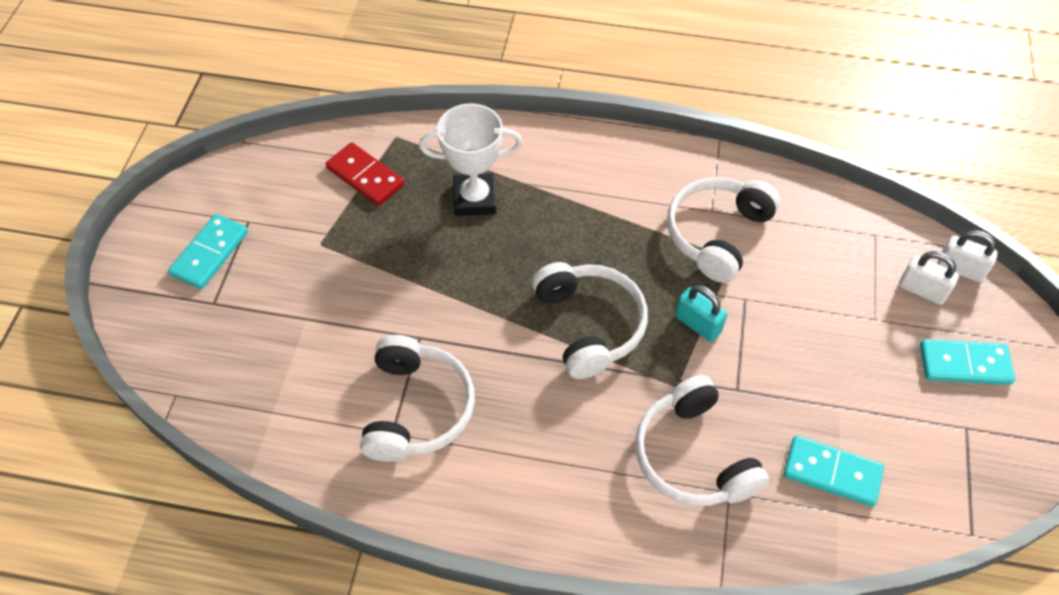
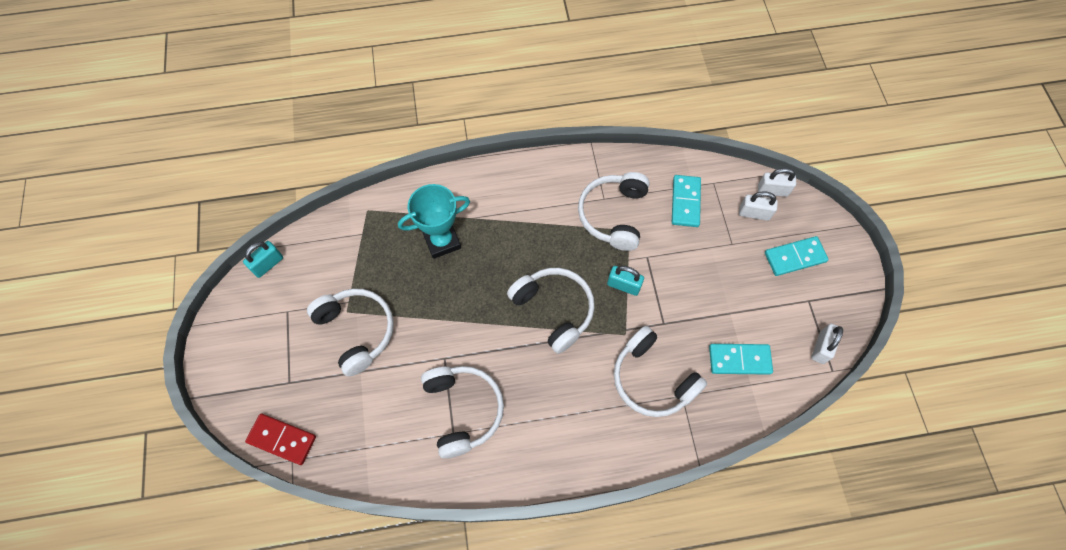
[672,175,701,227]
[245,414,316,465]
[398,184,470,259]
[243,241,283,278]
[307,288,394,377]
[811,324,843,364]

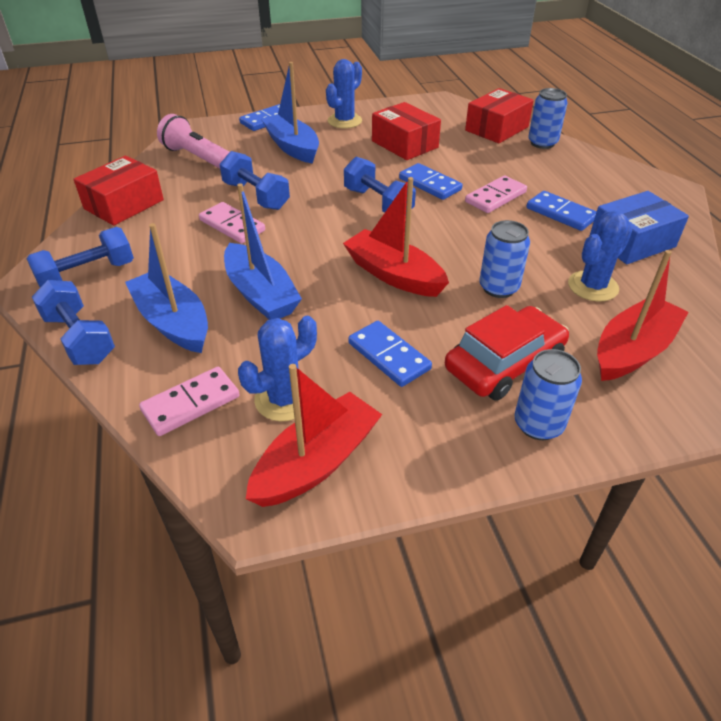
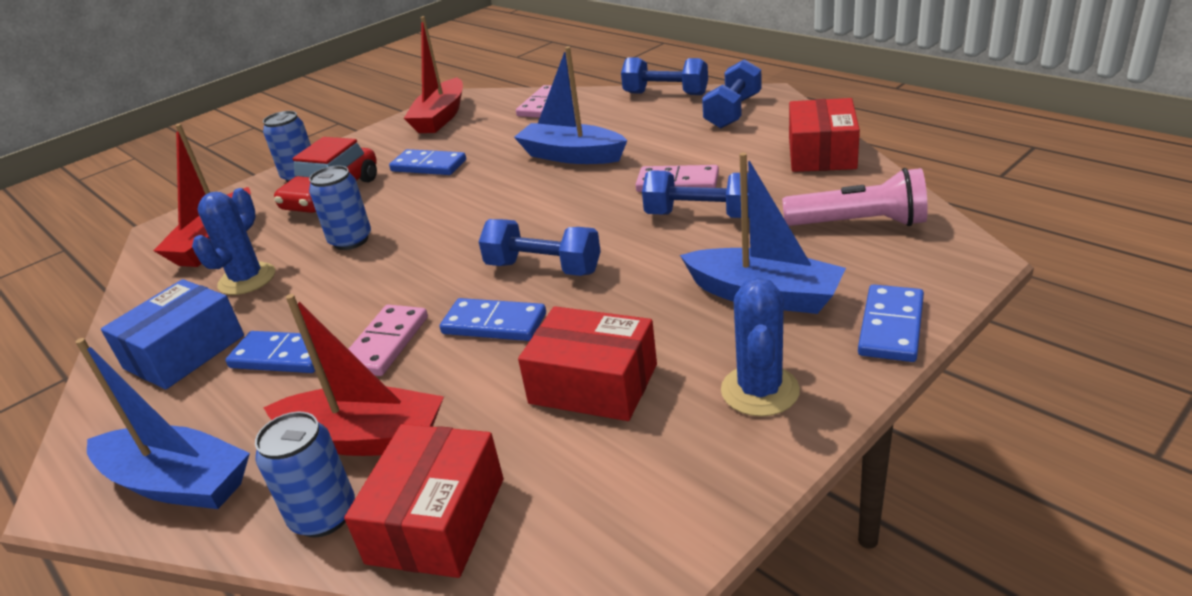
[75,338,250,509]
[238,316,317,421] (first image)
[263,294,444,456]

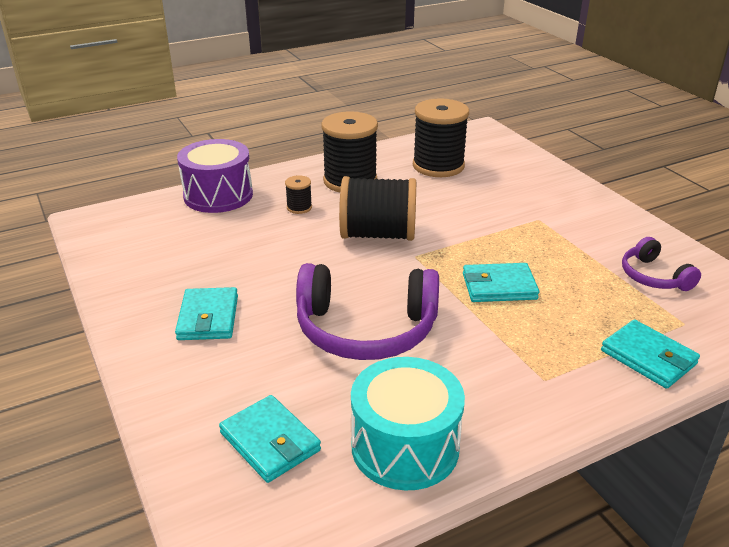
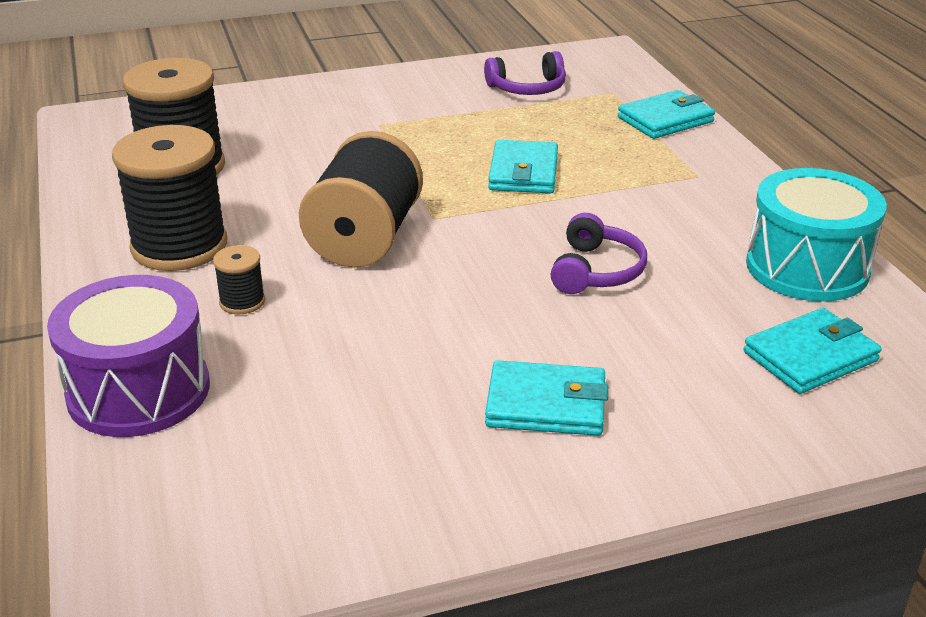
[551,213,647,294]

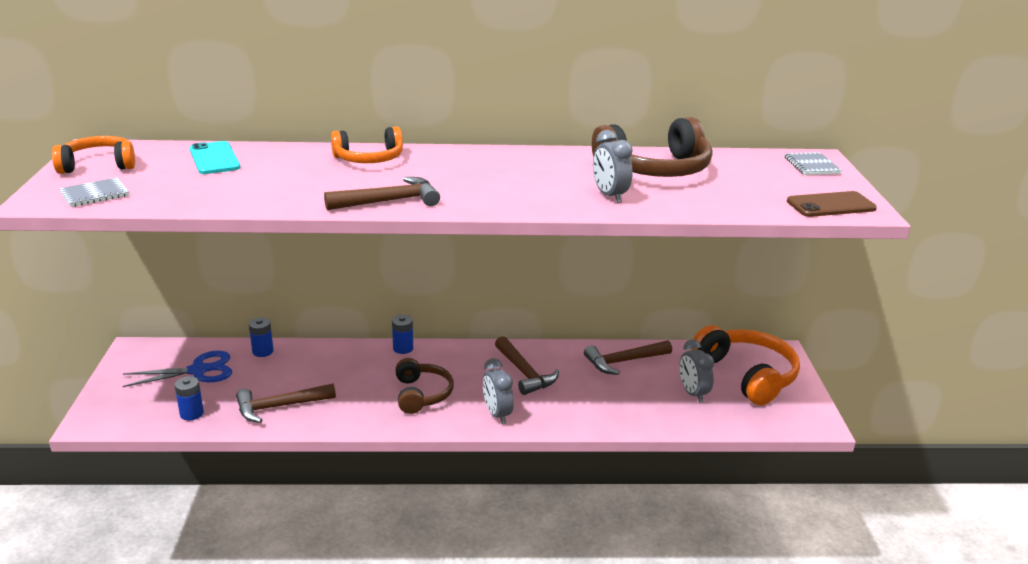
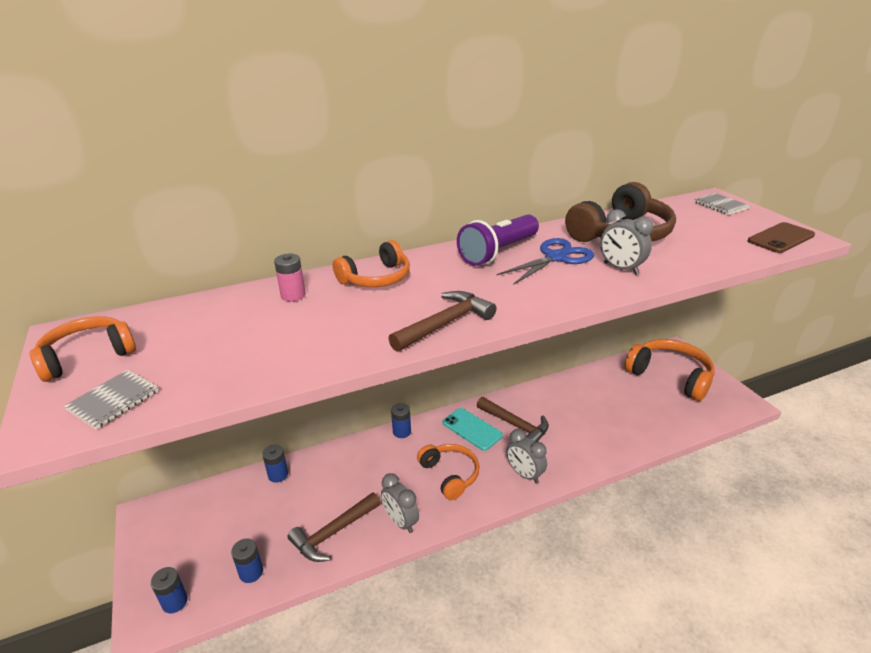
[497,238,594,285]
[443,408,503,451]
[417,444,479,500]
[584,340,672,375] (first image)
[381,473,419,533]
[150,567,188,614]
[274,254,306,302]
[457,215,539,266]

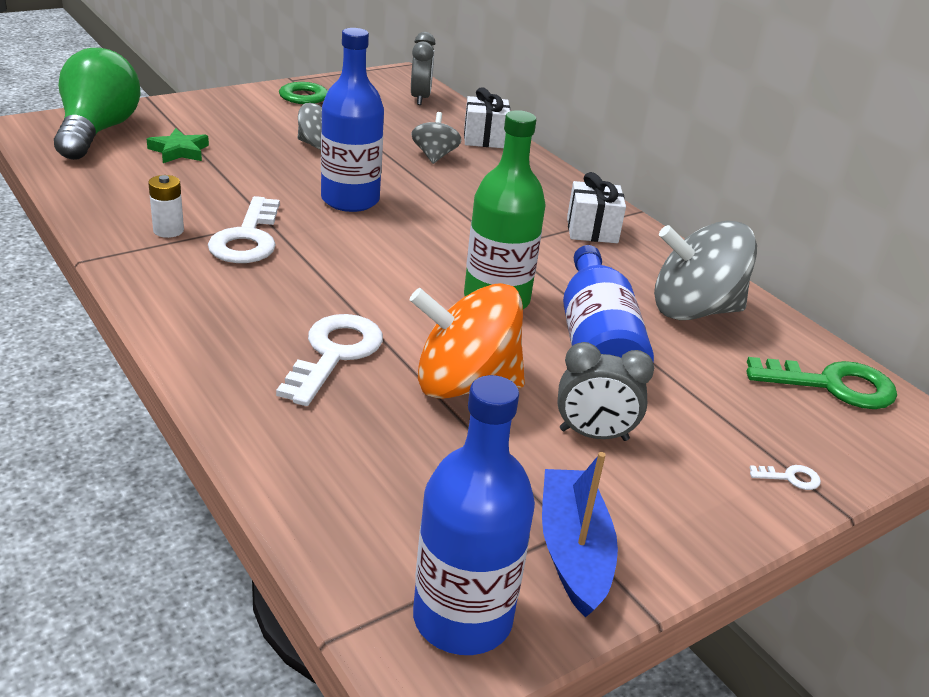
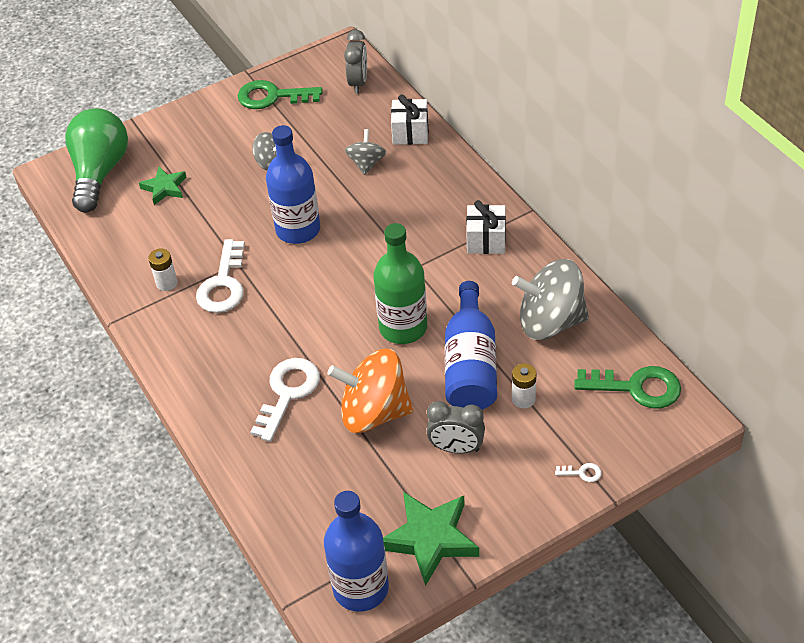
[383,492,479,586]
[512,363,536,408]

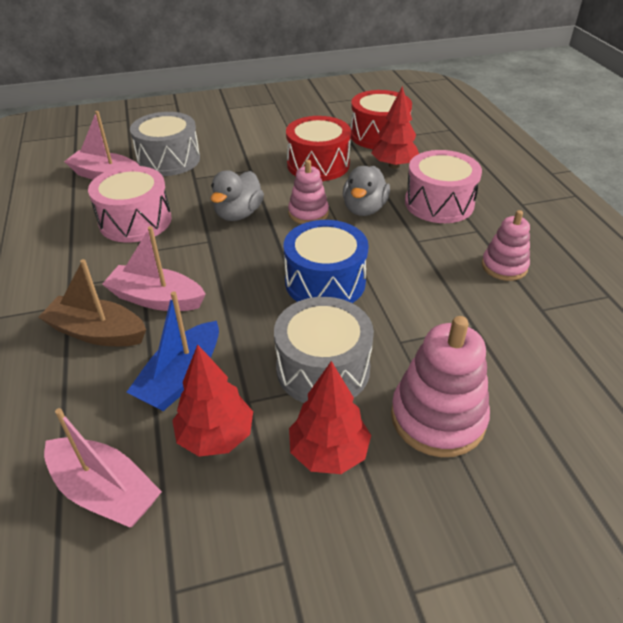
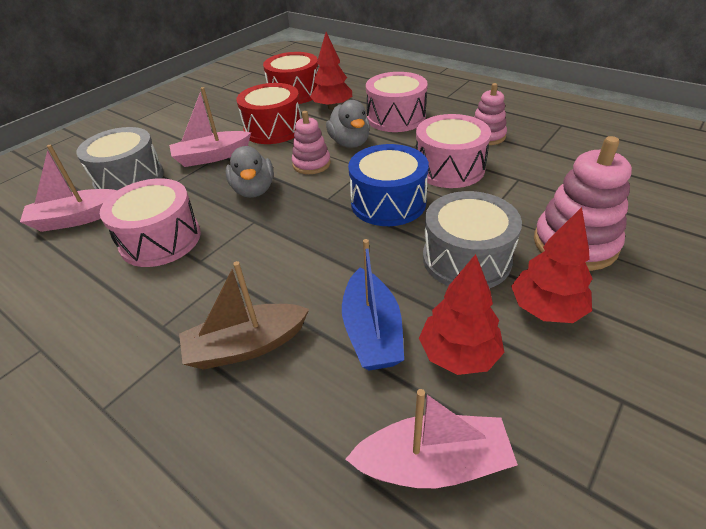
[169,87,251,167]
[416,114,491,188]

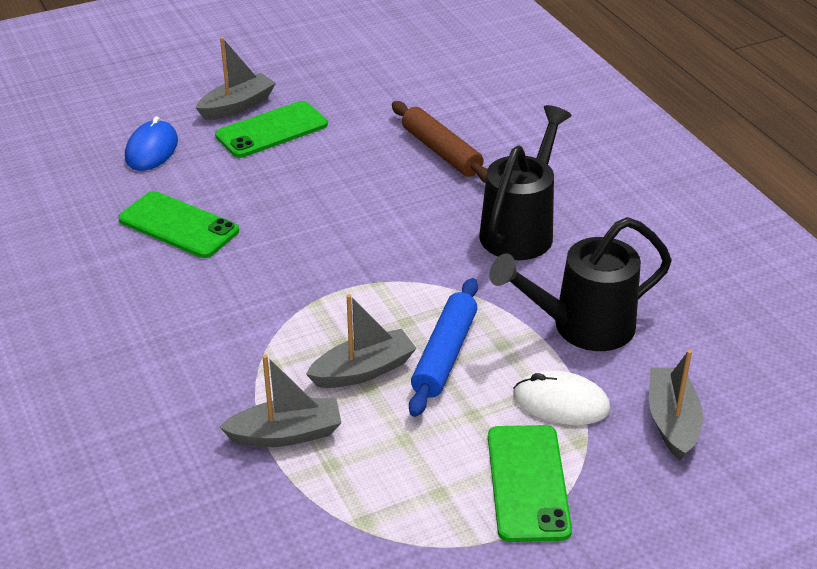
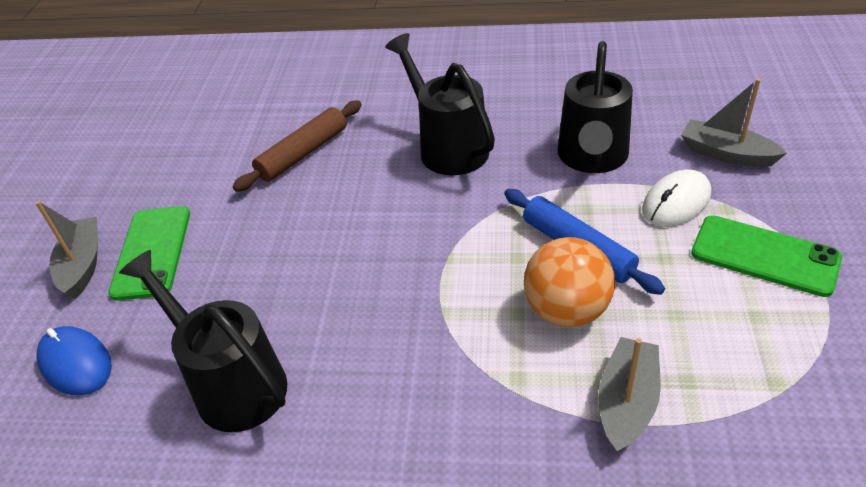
[119,250,287,432]
[524,237,615,327]
[233,100,362,192]

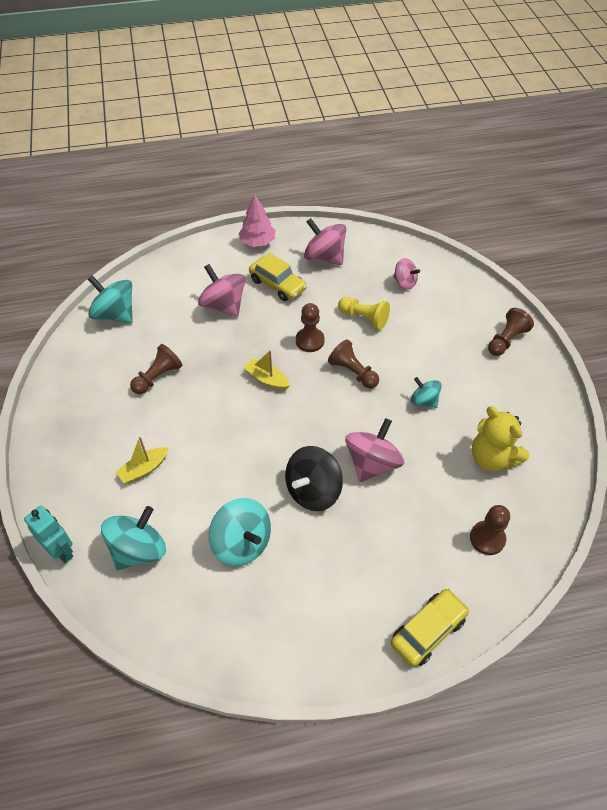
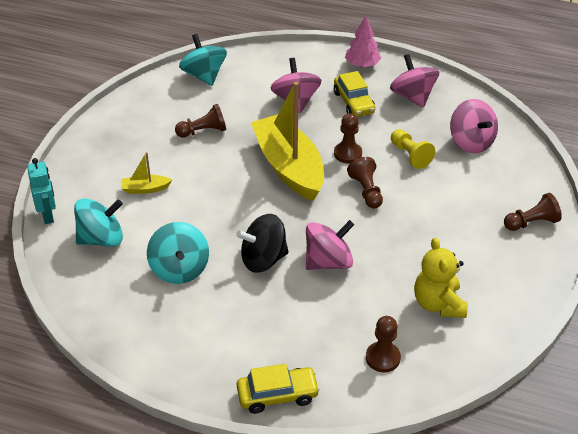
[251,82,324,201]
[450,99,498,153]
[411,377,442,408] (first image)

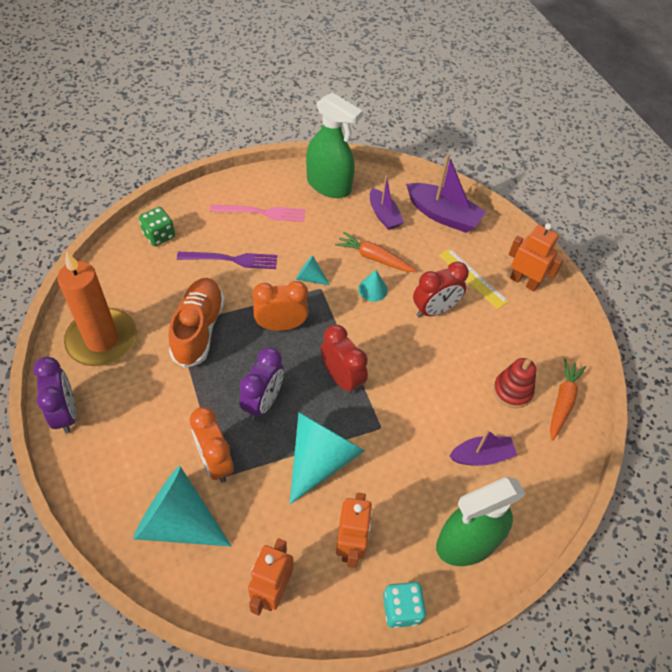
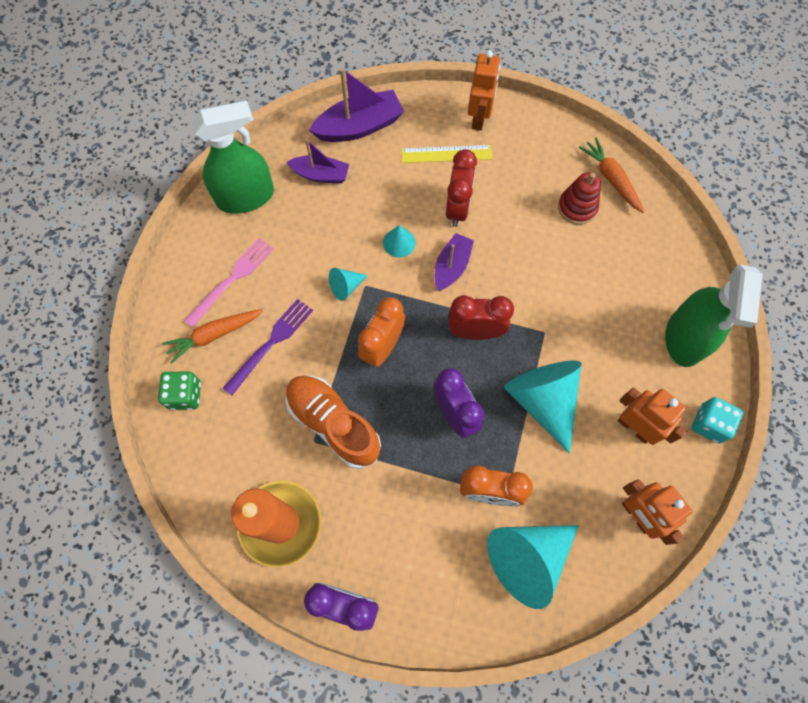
[162,309,263,364]
[435,233,474,291]
[468,50,500,131]

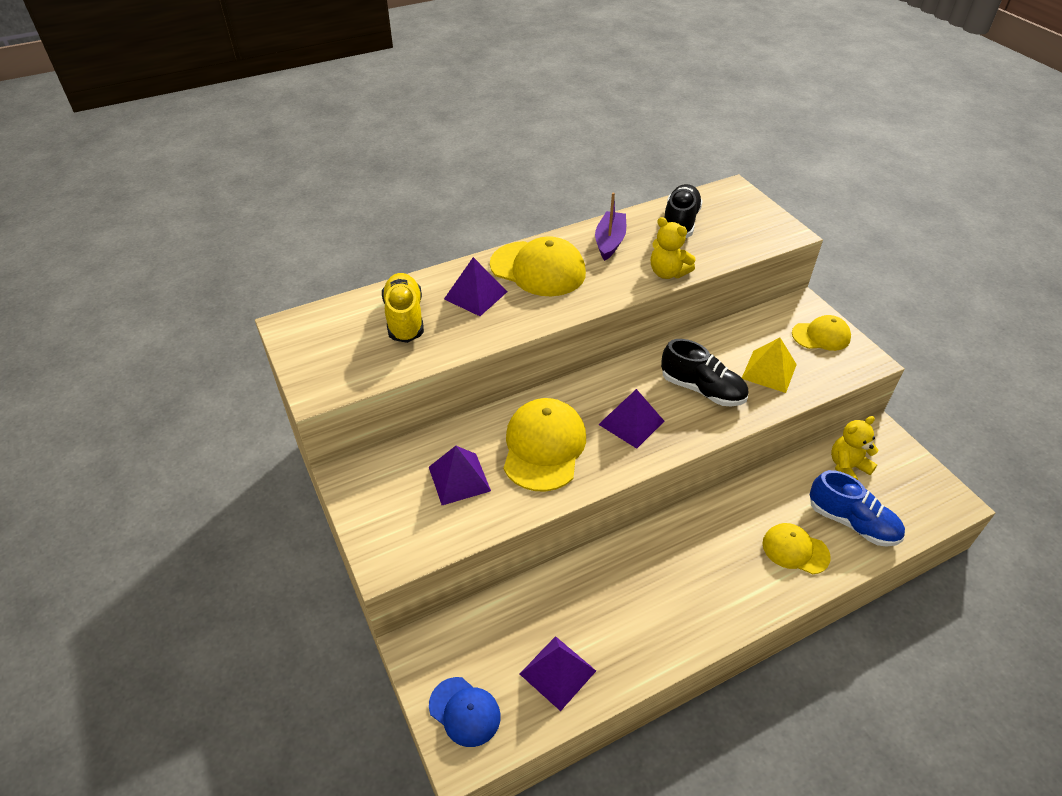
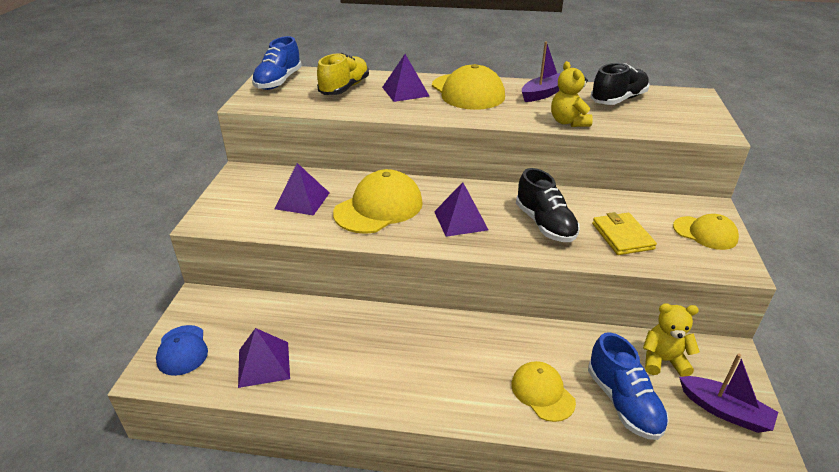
[592,212,657,255]
[252,36,302,90]
[679,353,778,433]

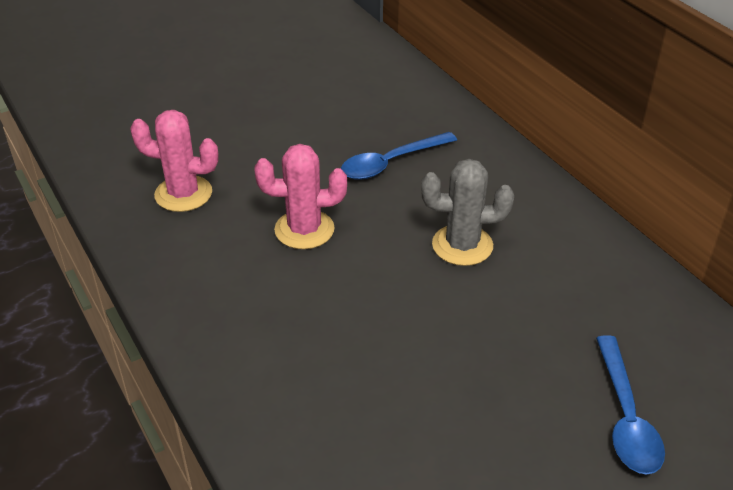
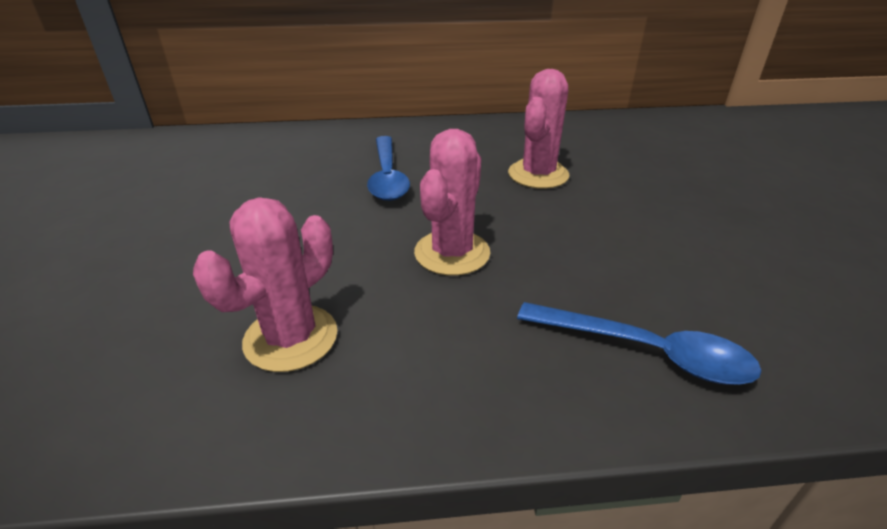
[508,69,569,189]
[517,302,761,385]

